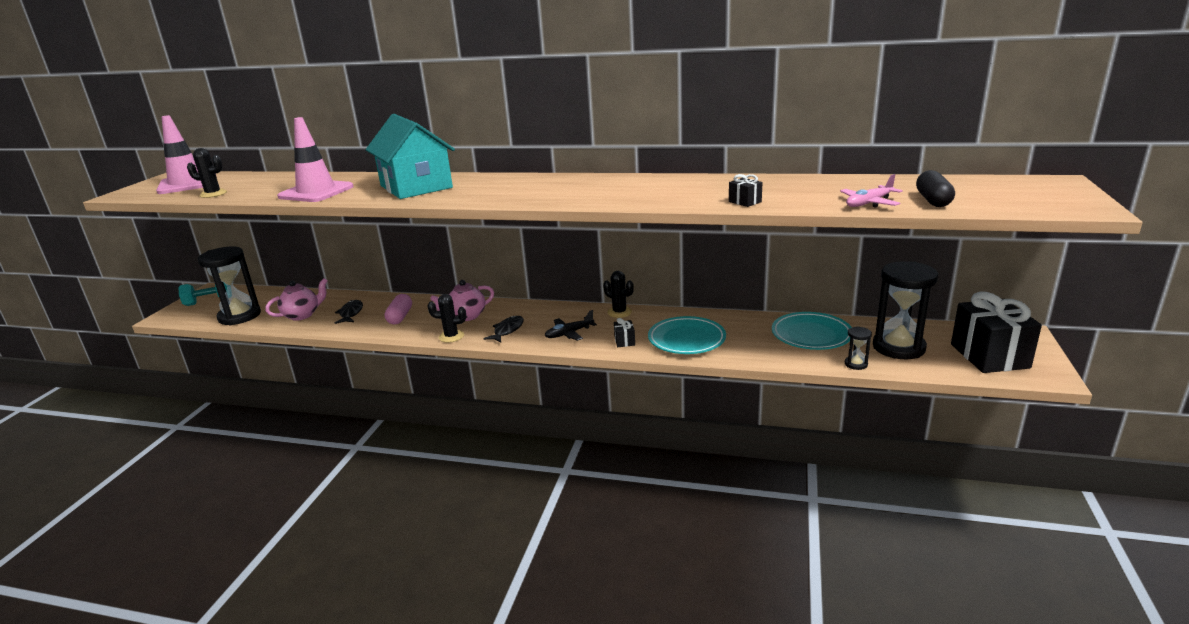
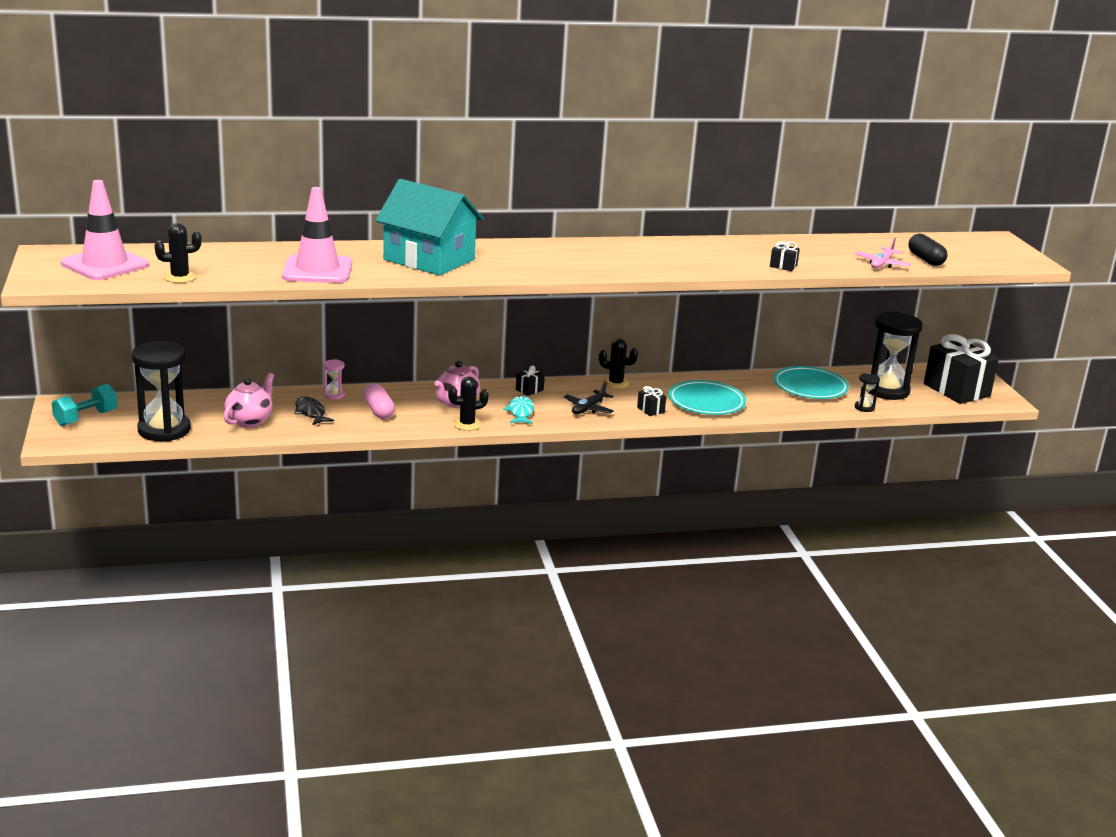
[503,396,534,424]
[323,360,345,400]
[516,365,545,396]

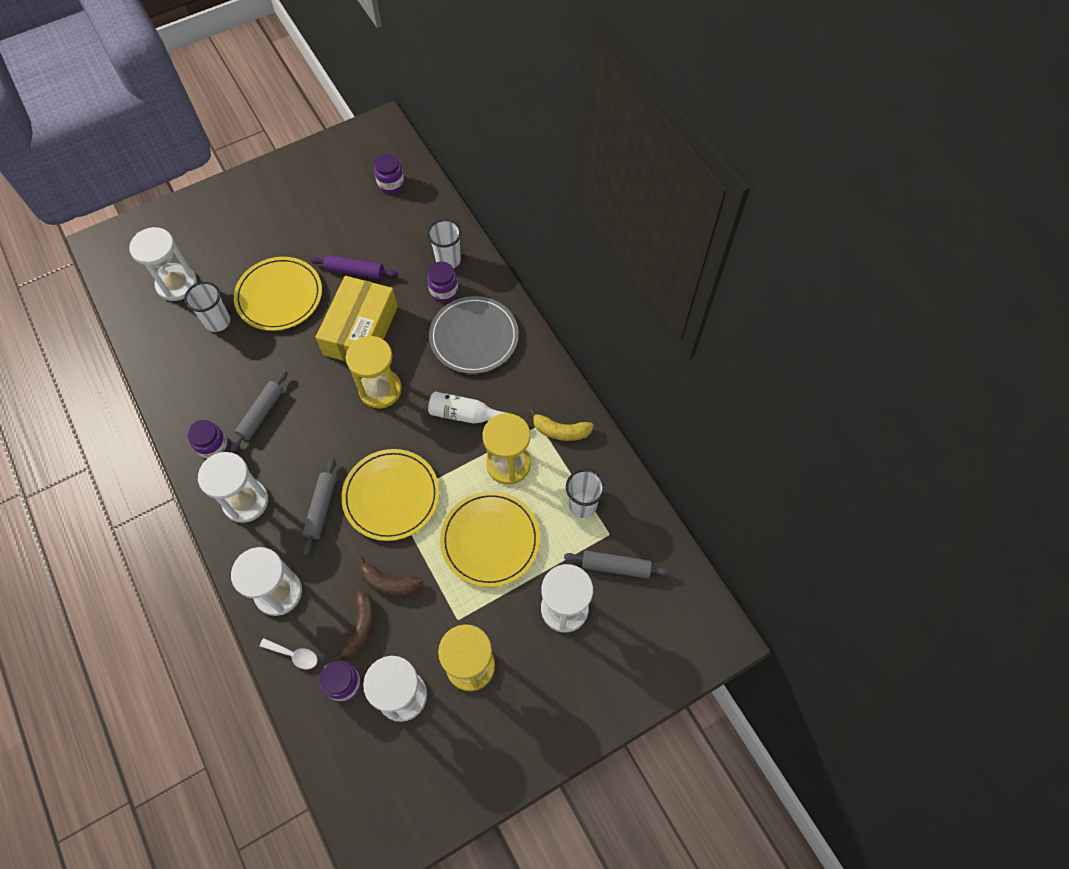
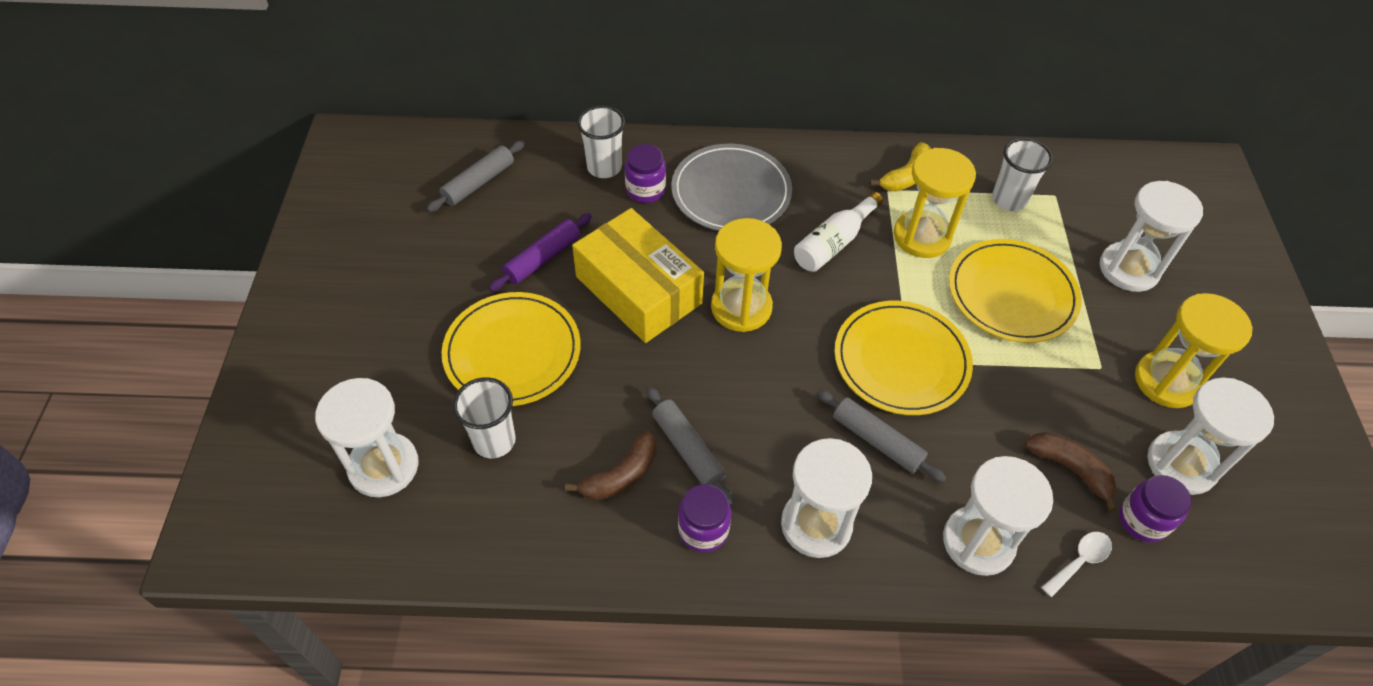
[565,430,656,501]
[374,153,404,194] (first image)
[427,140,525,212]

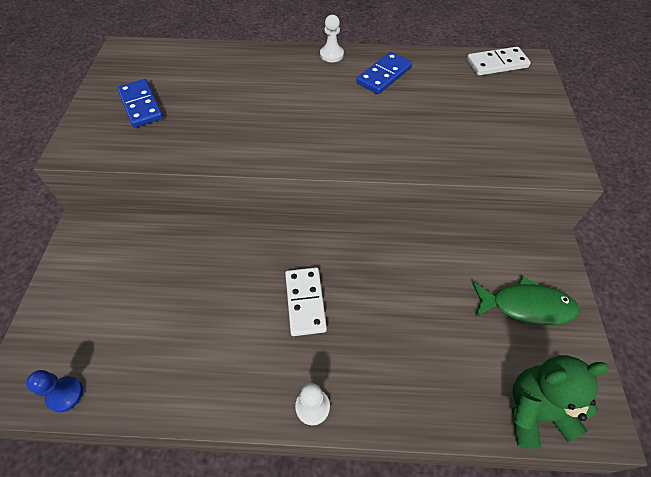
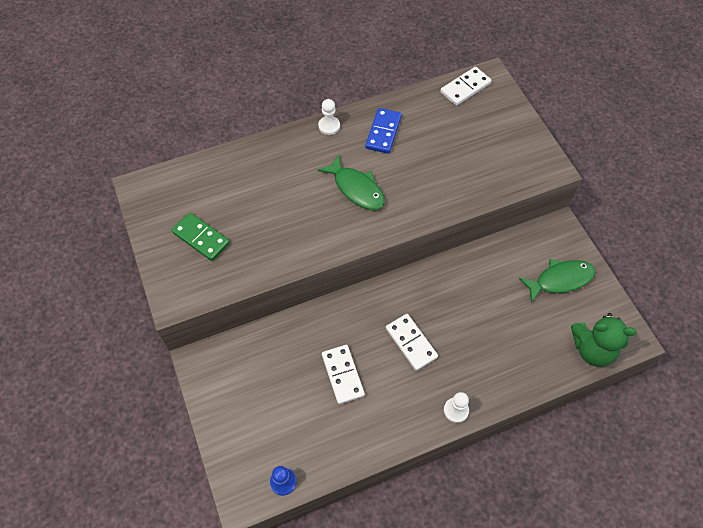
[172,213,230,261]
[571,313,637,367]
[318,154,385,210]
[322,345,365,404]

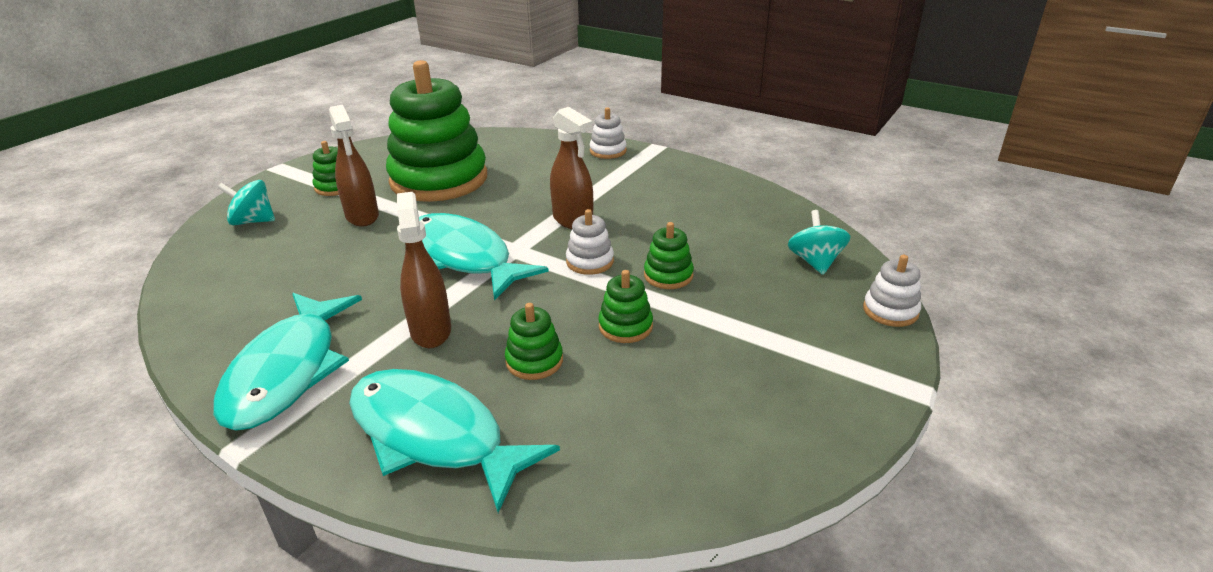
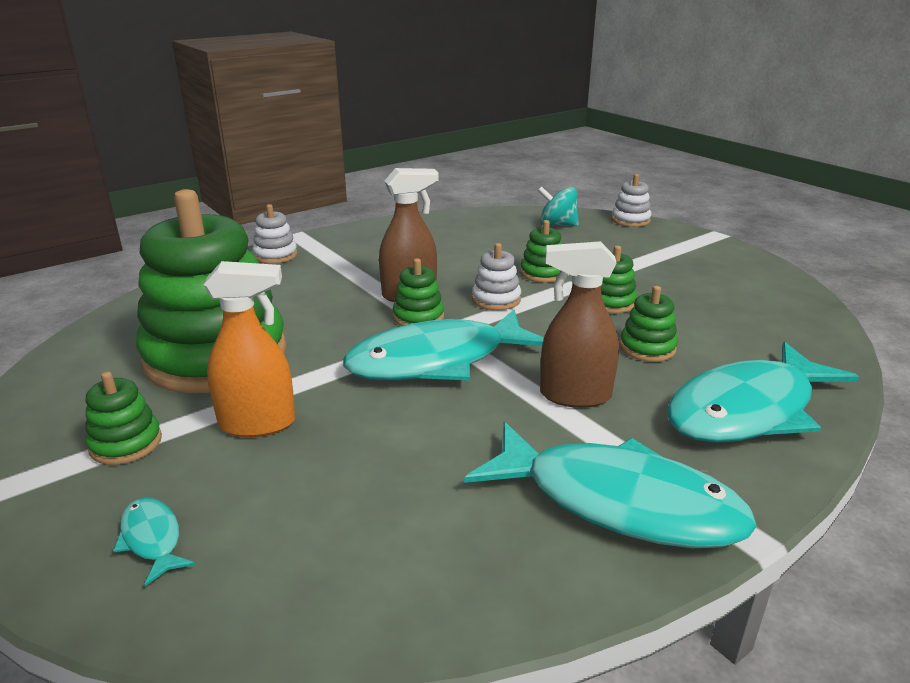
[113,497,195,586]
[204,261,295,437]
[393,258,444,326]

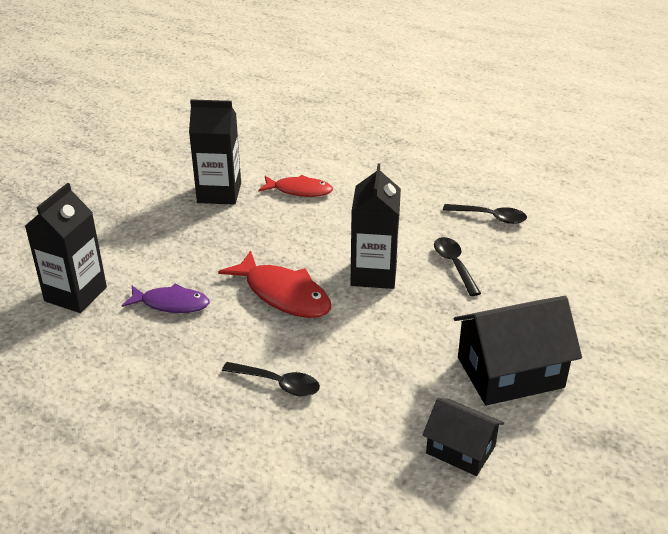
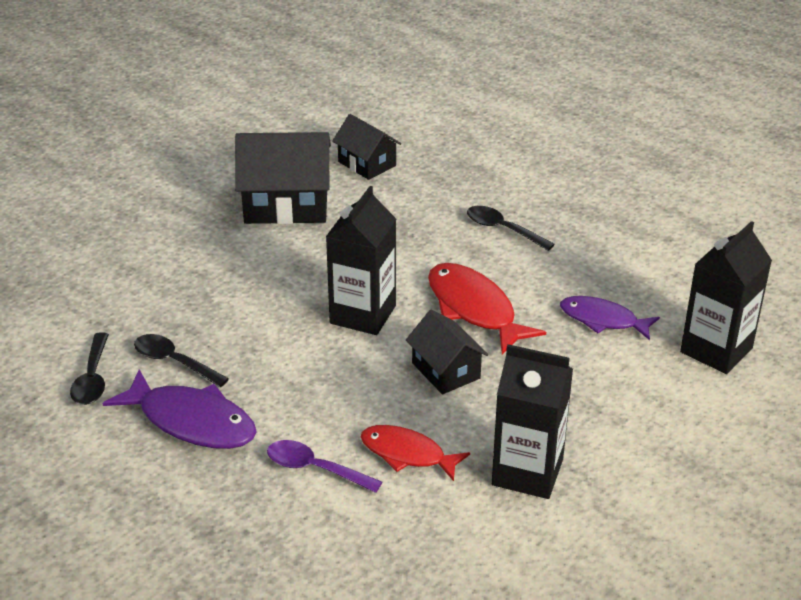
[70,332,109,405]
[102,369,257,449]
[267,440,382,493]
[406,310,488,395]

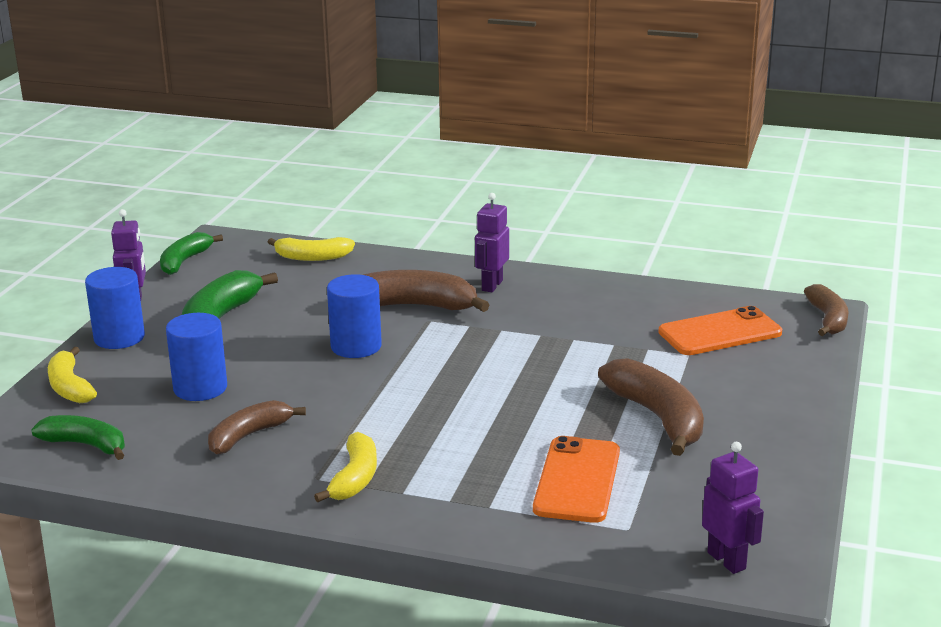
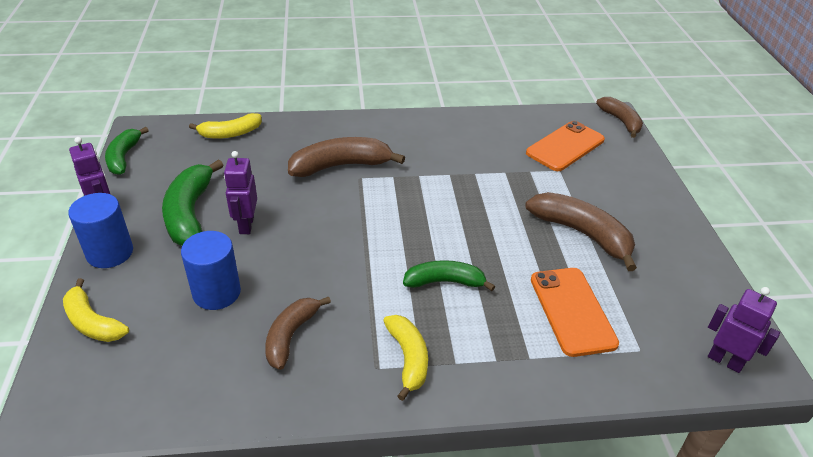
[403,260,495,291]
[327,274,382,358] (first image)
[224,151,257,234]

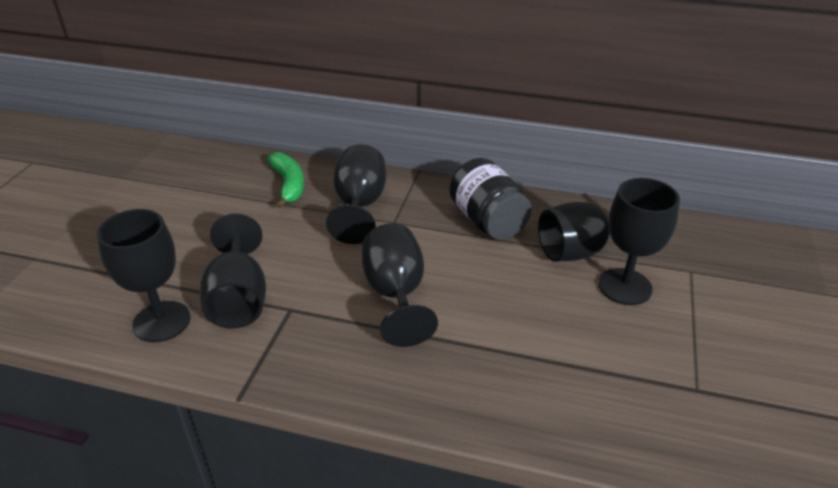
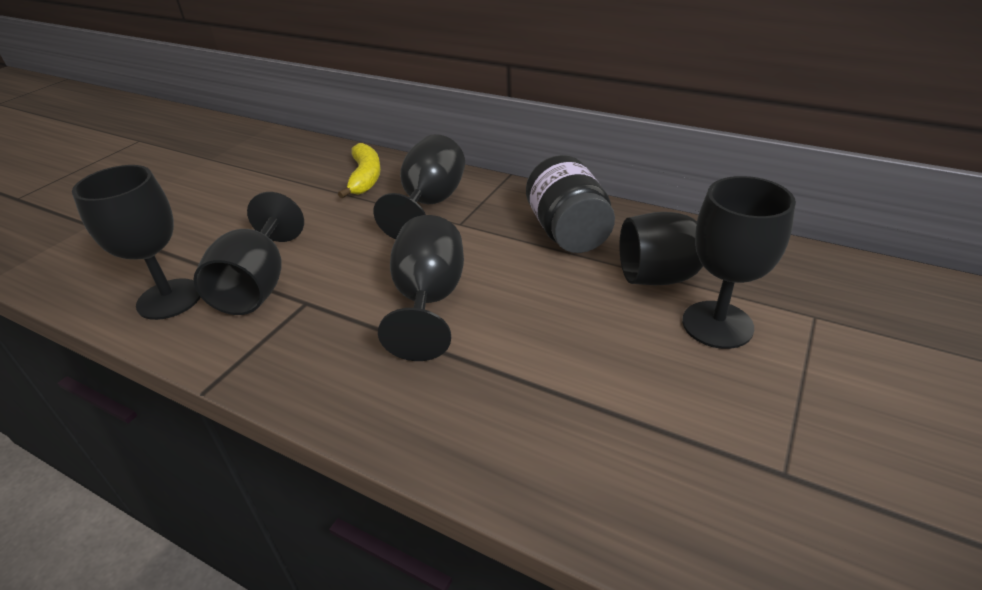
[338,143,381,198]

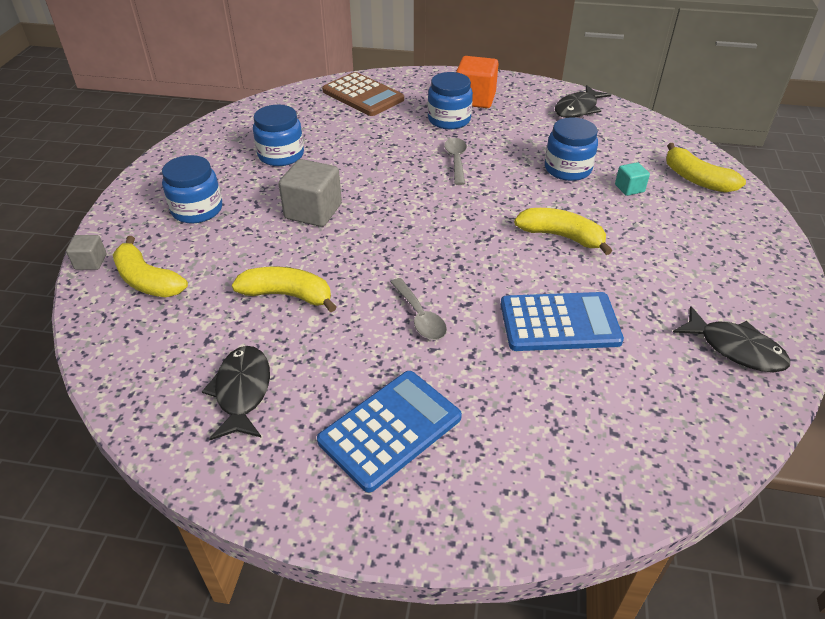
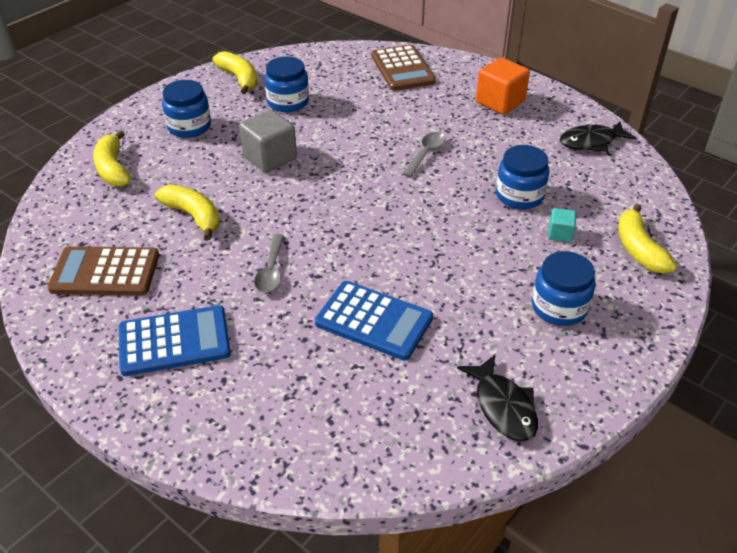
[66,235,107,270] (first image)
[48,246,159,295]
[532,251,595,326]
[212,51,257,94]

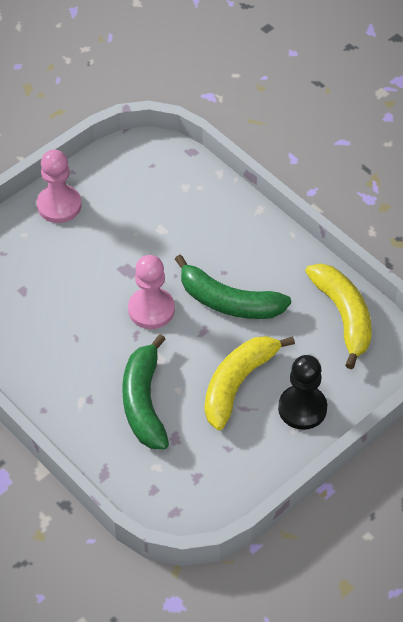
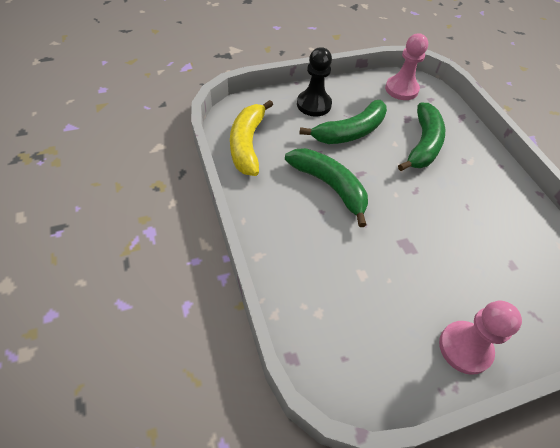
[385,33,428,100]
[299,100,387,144]

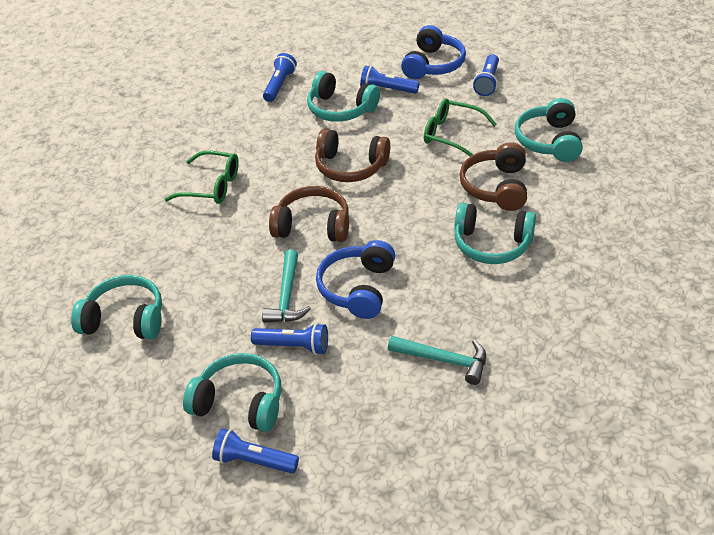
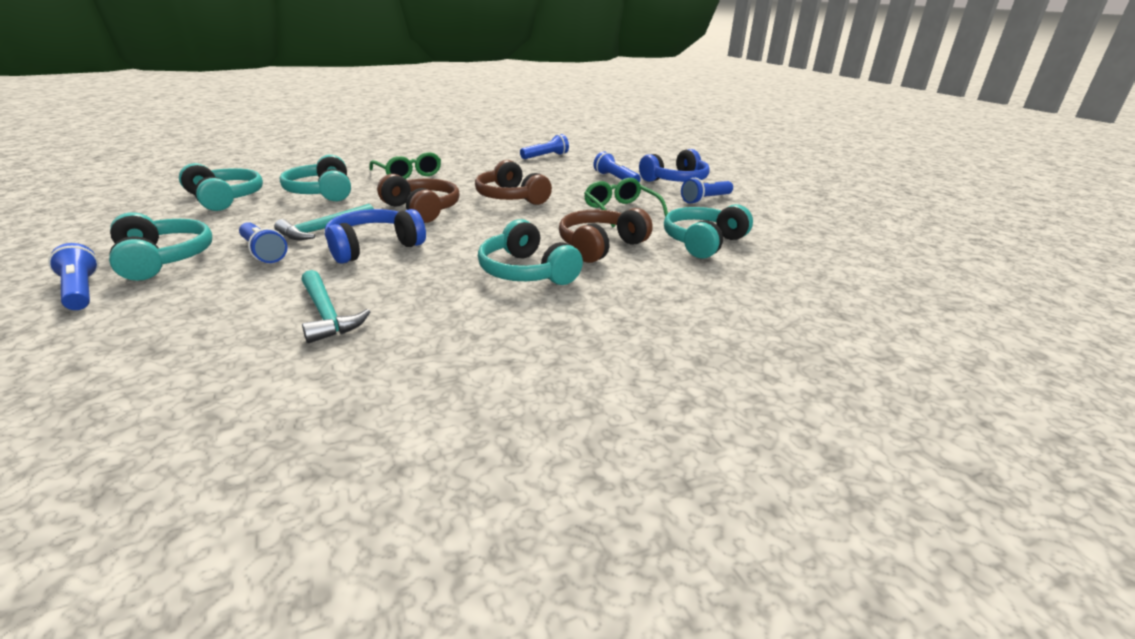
[280,155,351,201]

